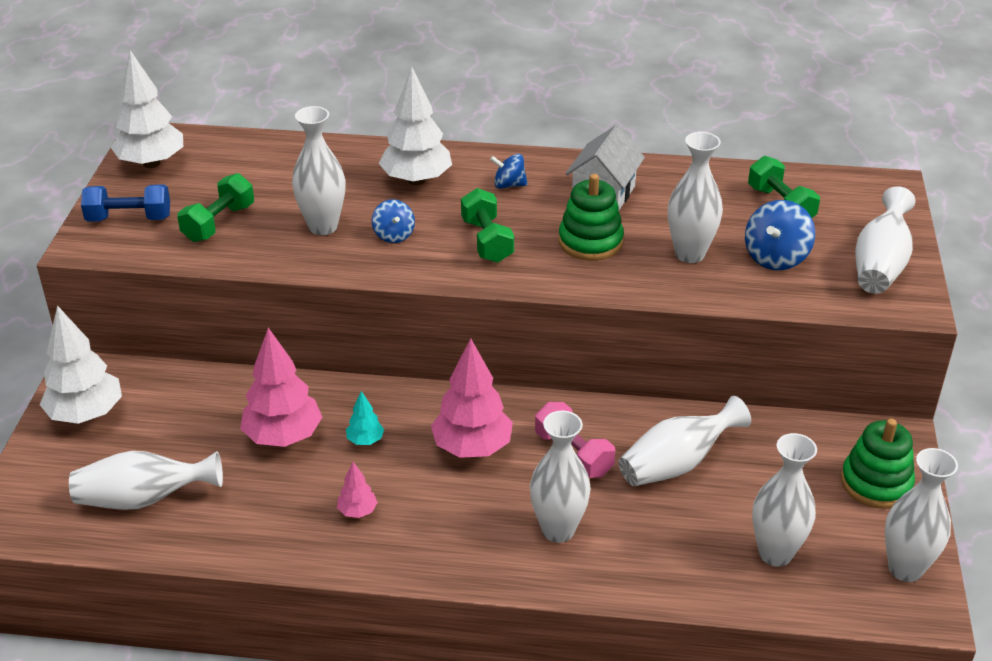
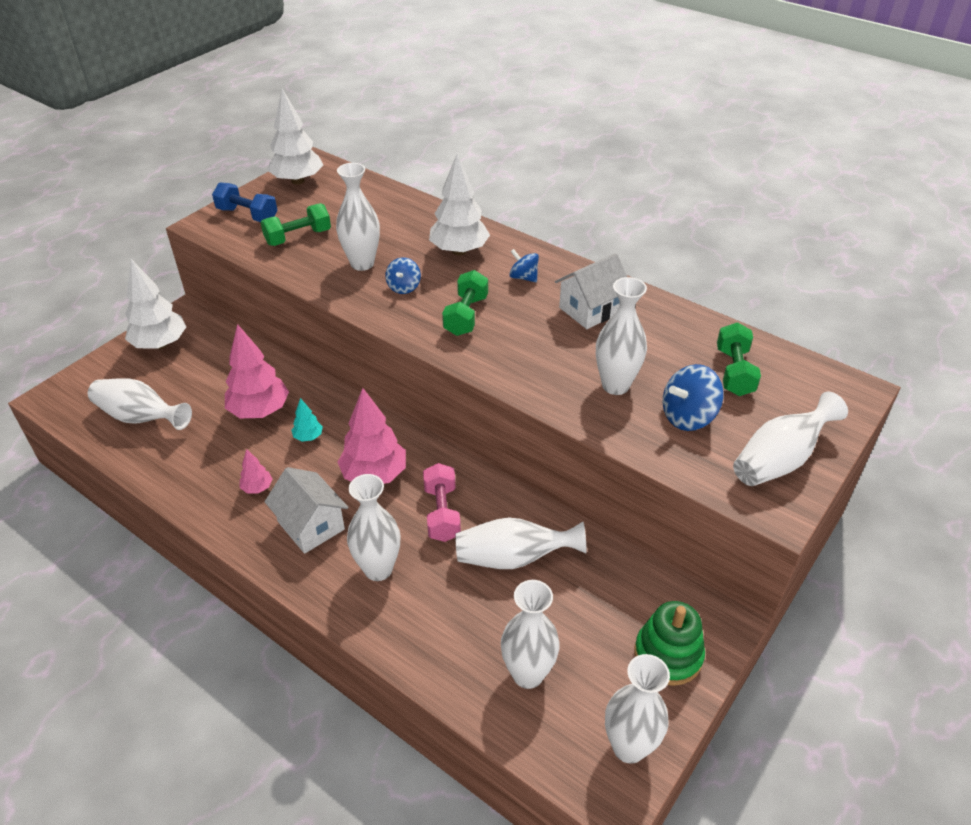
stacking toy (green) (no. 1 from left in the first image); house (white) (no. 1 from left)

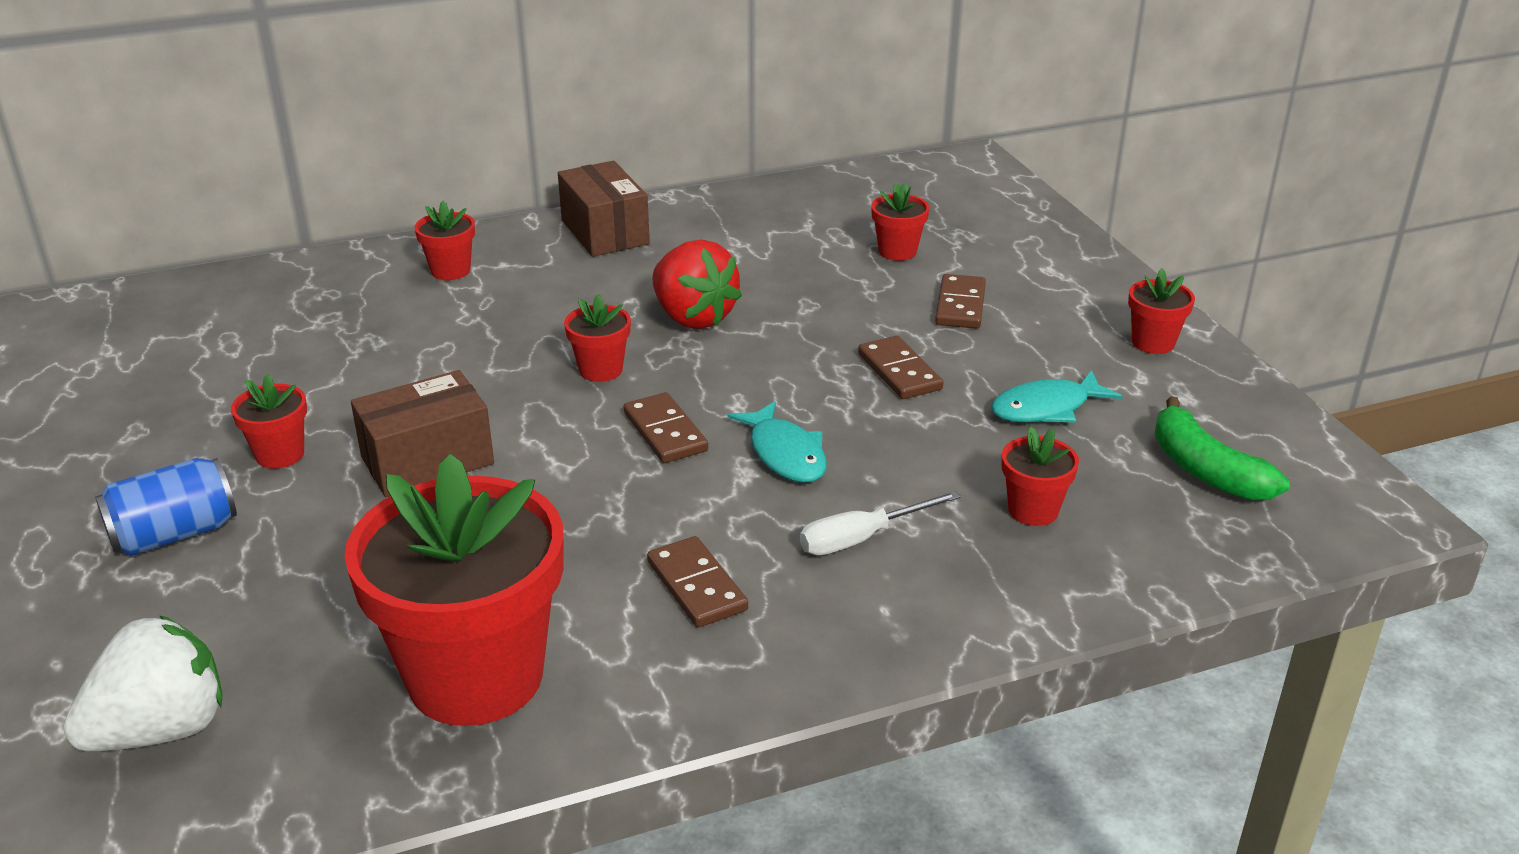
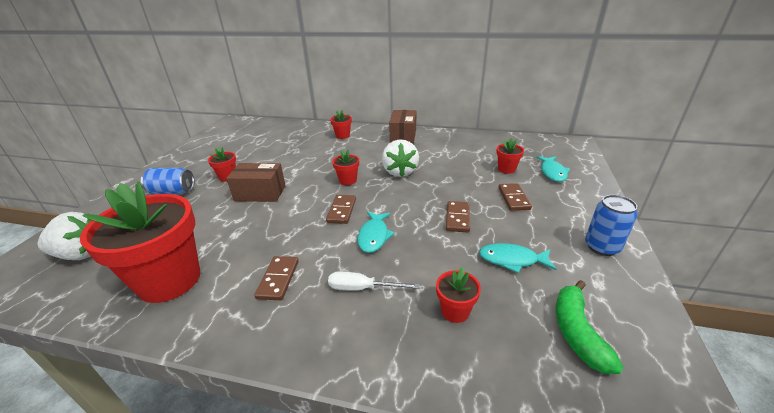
strawberry (white) (no. 2 from left); domino (brown) (no. 4 from left); can (blue) (no. 2 from left); fish (turquoise) (no. 3 from left)

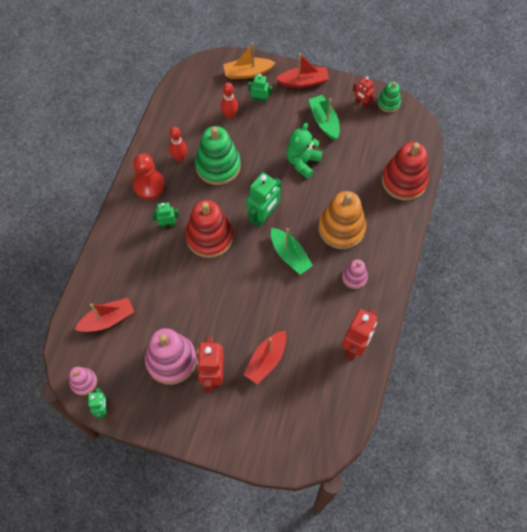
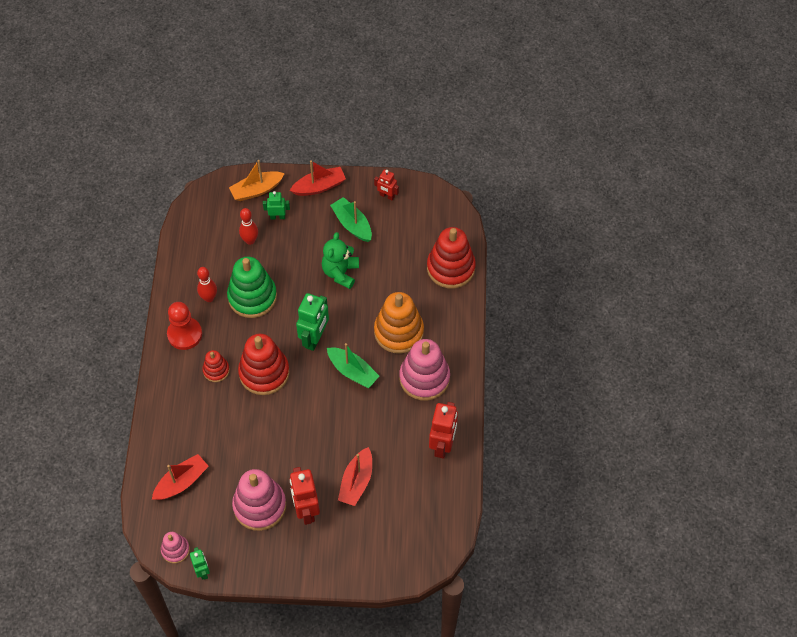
stacking toy (red) (no. 1 from left); stacking toy (pink) (no. 3 from left); stacking toy (green) (no. 2 from left in the first image)

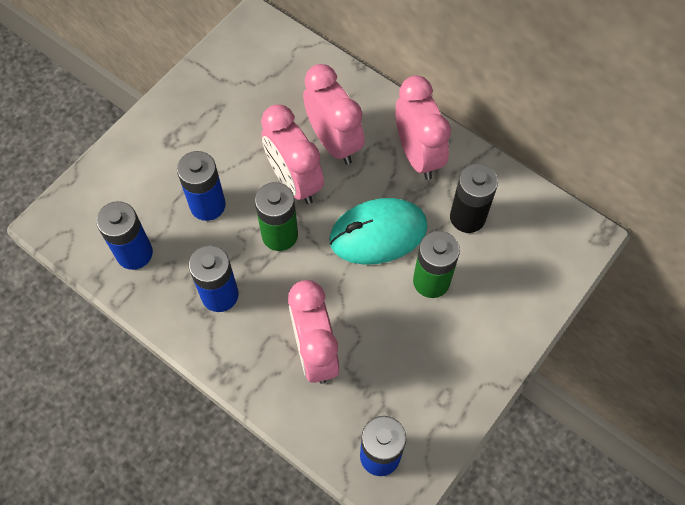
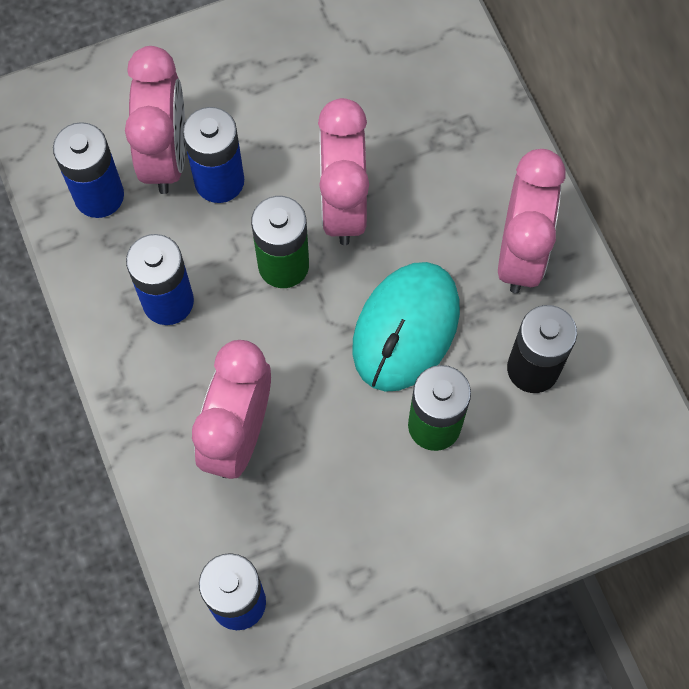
clock (pink) (no. 1 from left); mouse (turquoise)

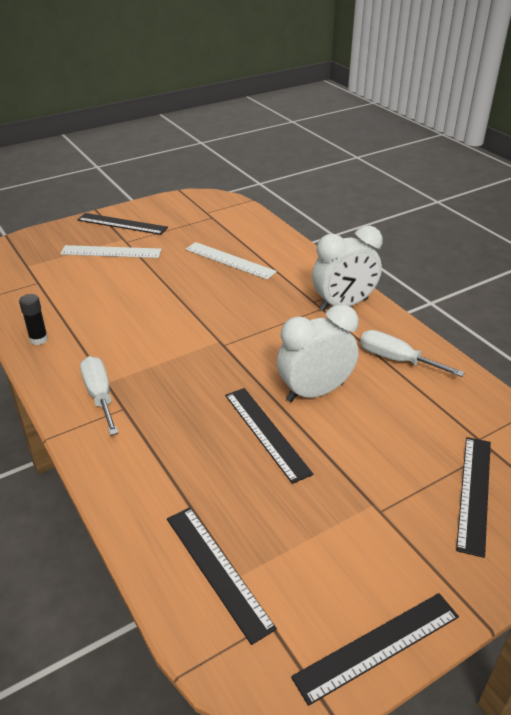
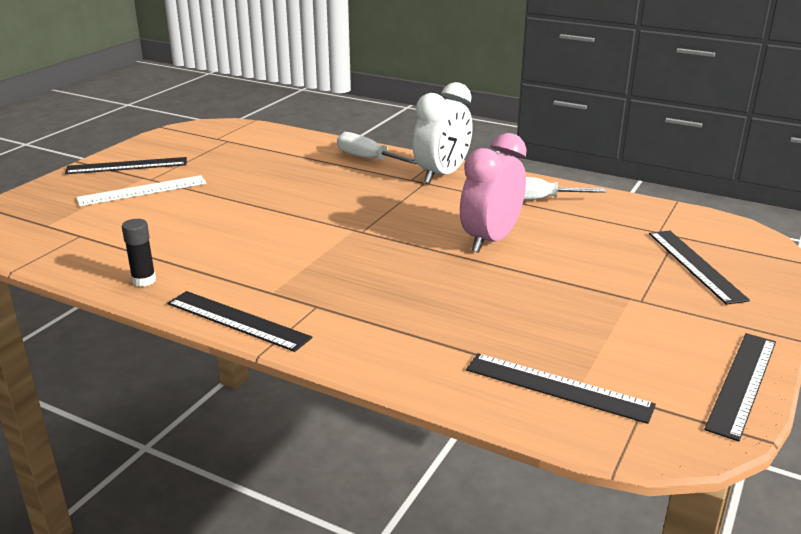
screwdriver (white) (no. 1 from left); ruler (white) (no. 2 from left in the first image); ruler (black) (no. 2 from left); clock (pink)

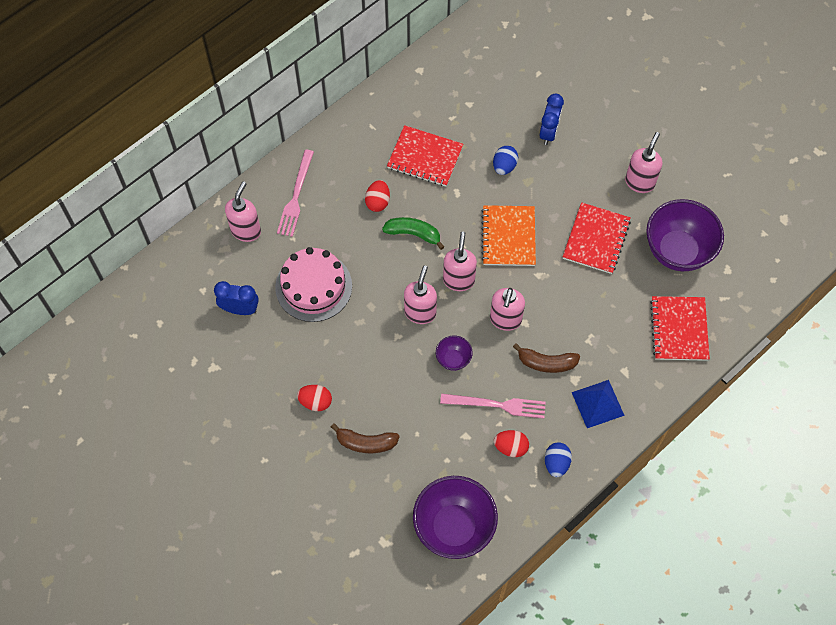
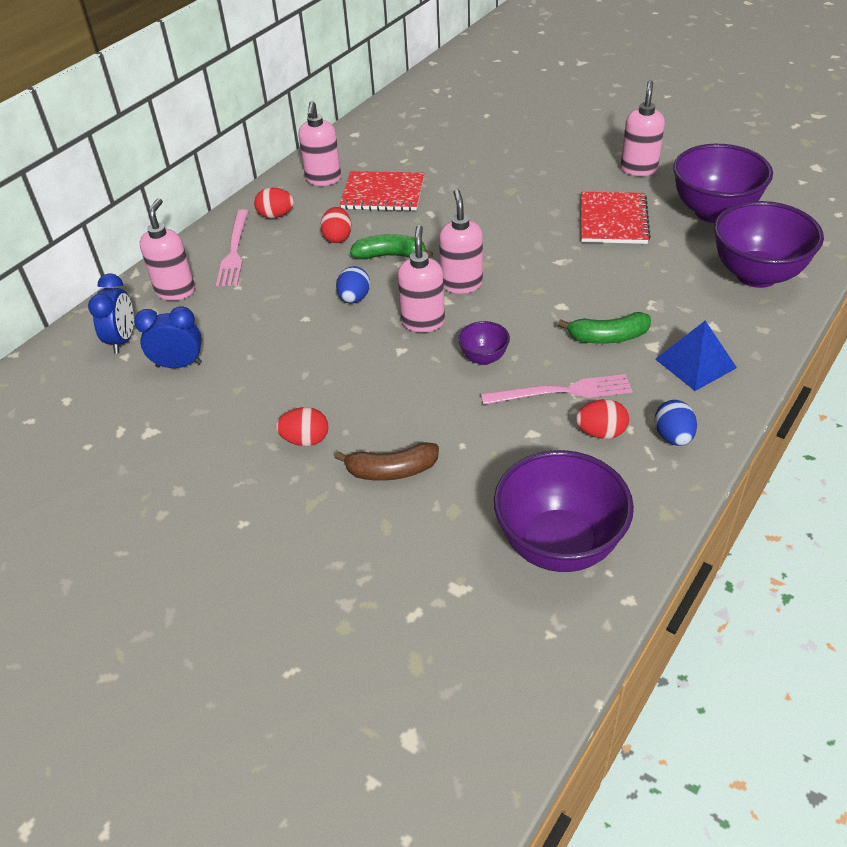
cake (pink); notebook (orange); soap dispenser (pink) (no. 2 from left); egg (blue) (no. 1 from left); banana (green) (no. 2 from left); clock (blue) (no. 1 from left); bowl (purple) (no. 4 from left); egg (red) (no. 1 from left)

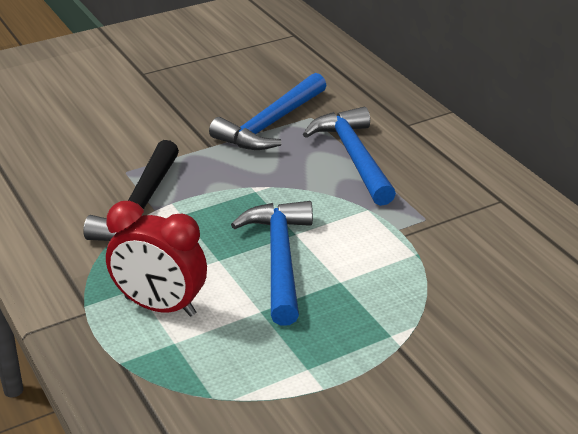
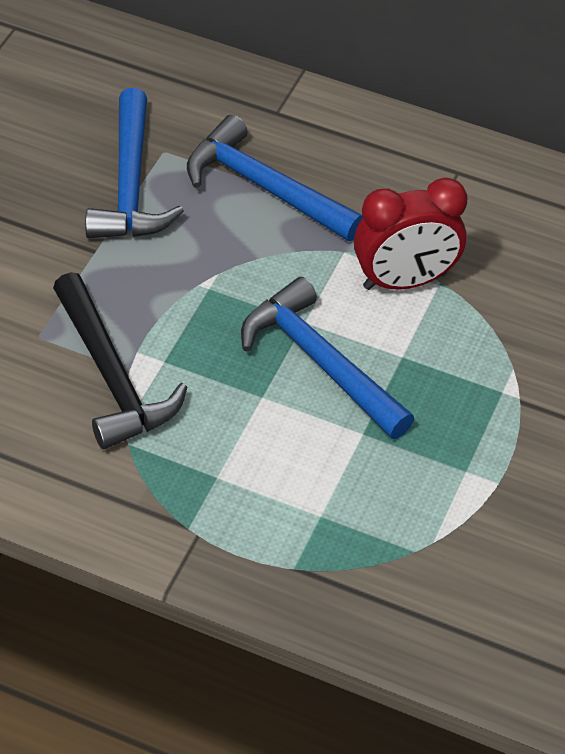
clock (red)

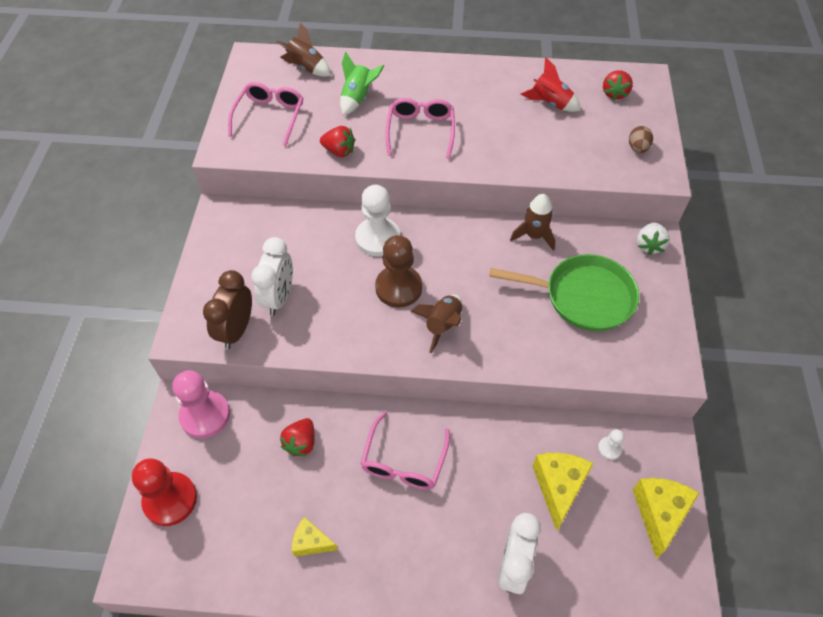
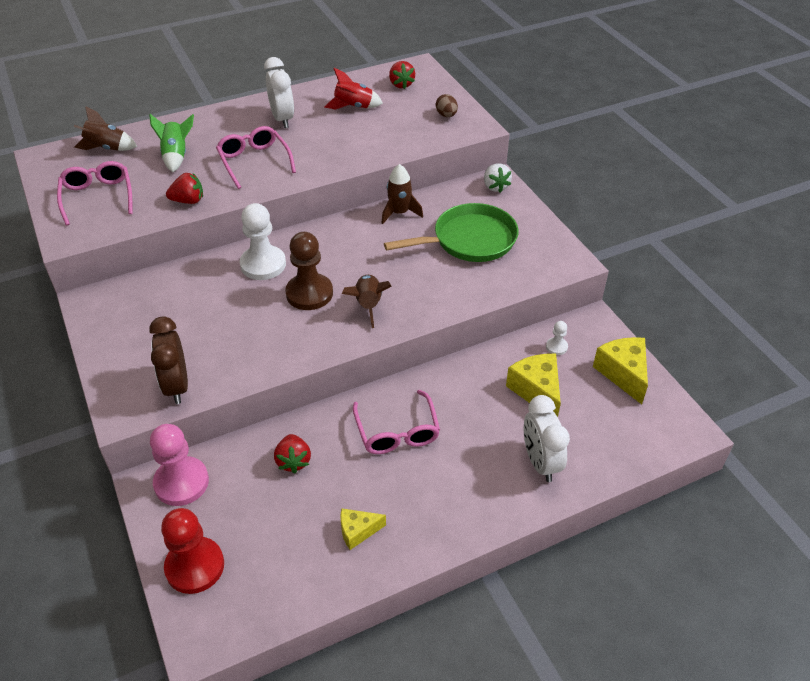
clock (white) (no. 1 from left)

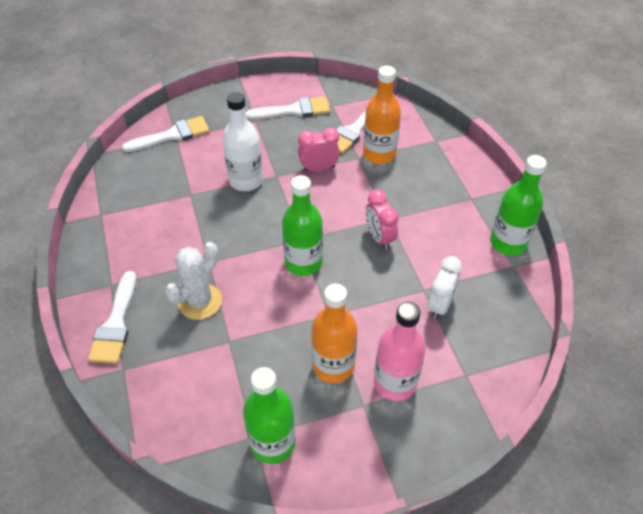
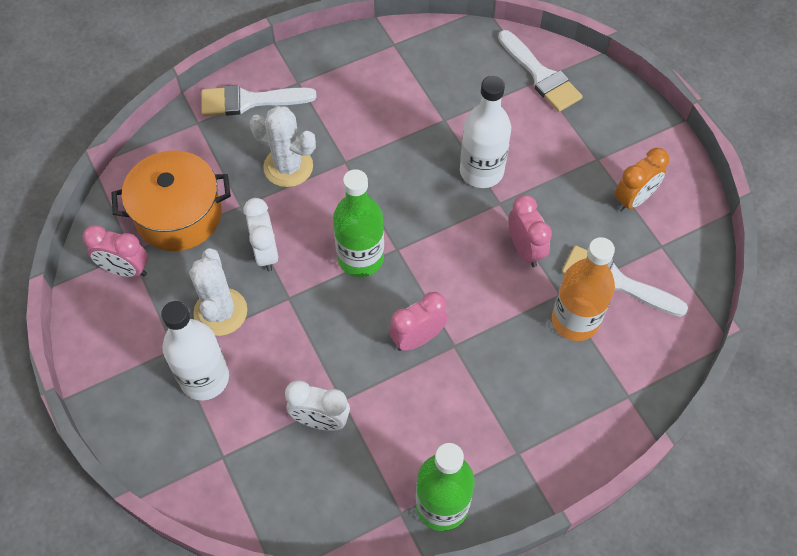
clock (pink) (no. 1 from left); clock (orange); cactus (white) (no. 1 from left); bottle (white) (no. 1 from left); pot (orange); clock (white) (no. 1 from left)

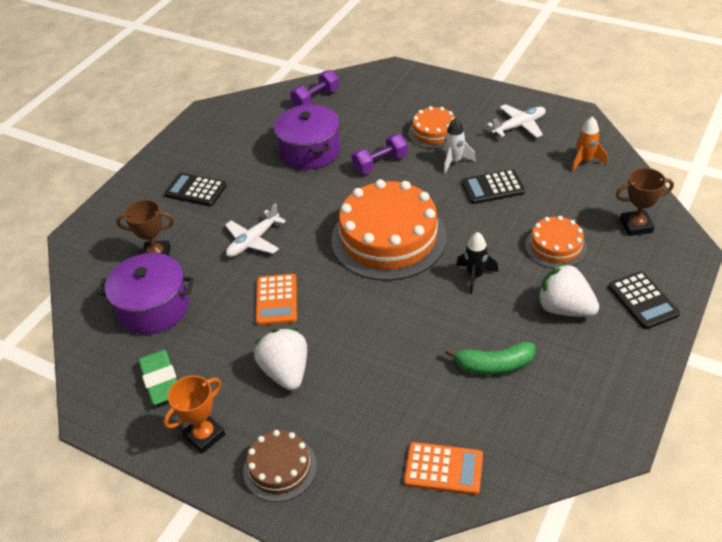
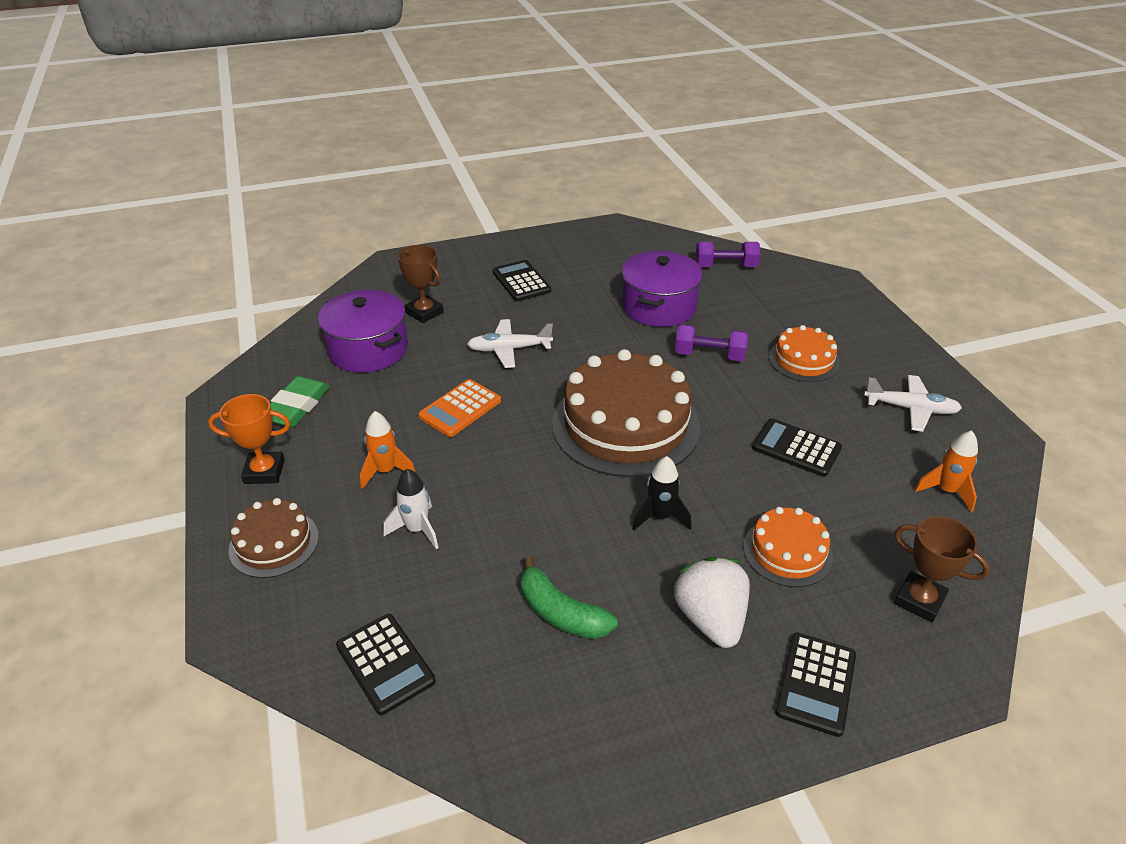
rocket (orange) (no. 1 from left); cake (brown) (no. 2 from left); calculator (black) (no. 1 from left); rocket (white)

